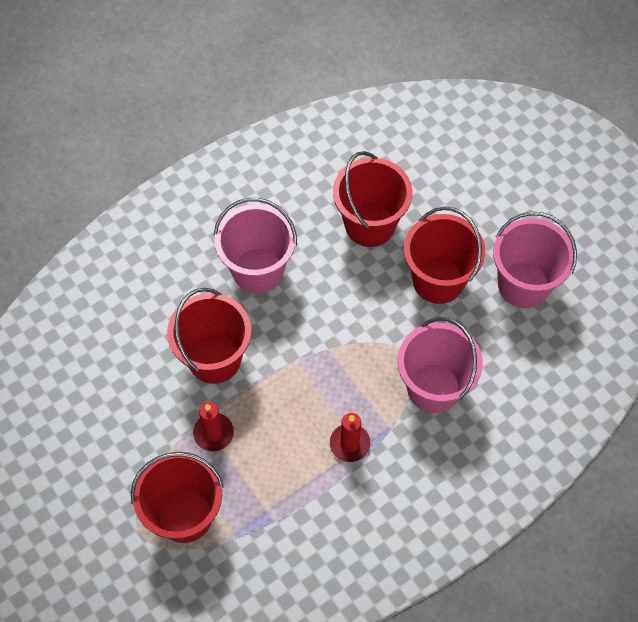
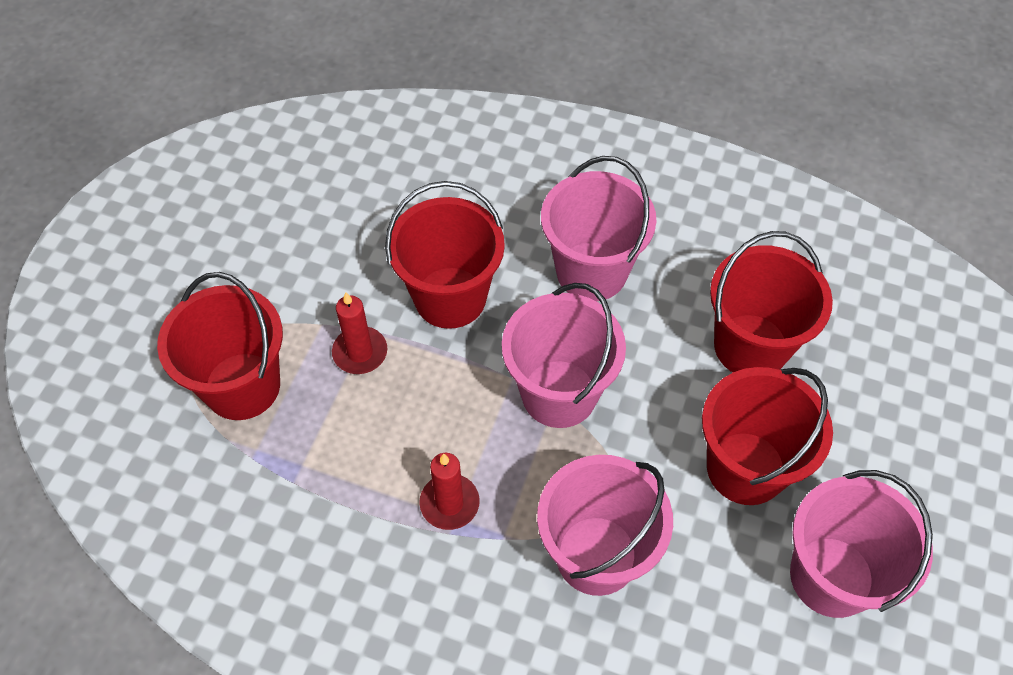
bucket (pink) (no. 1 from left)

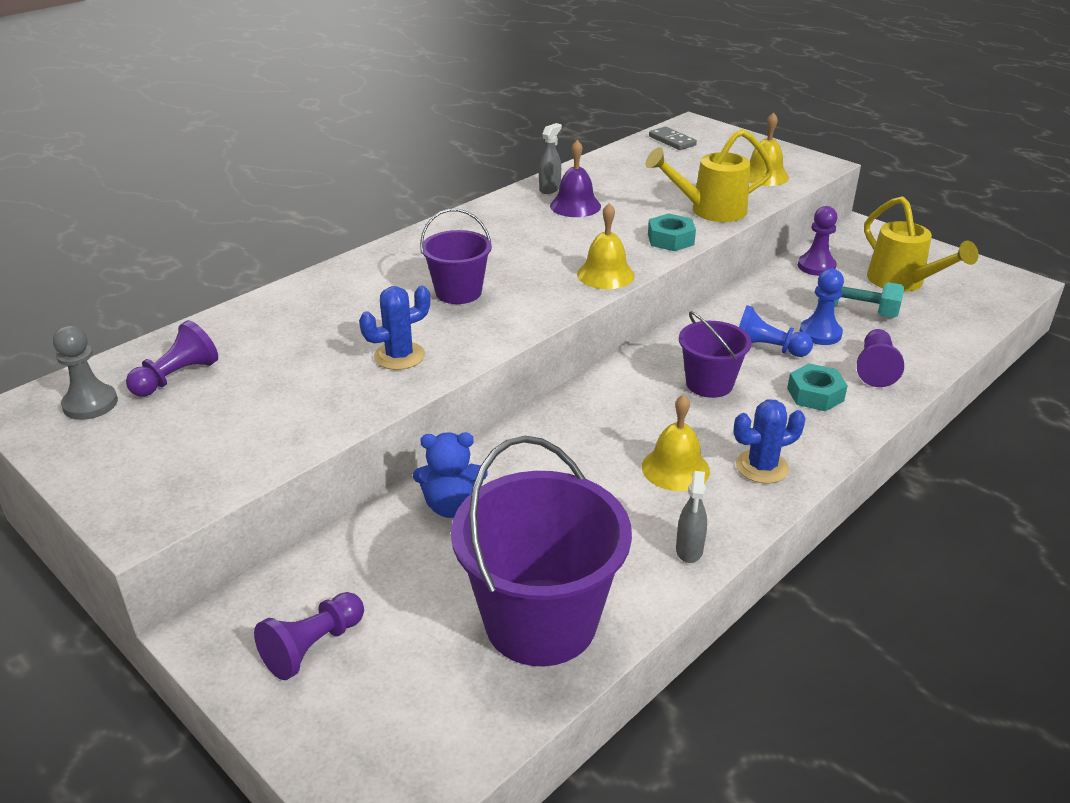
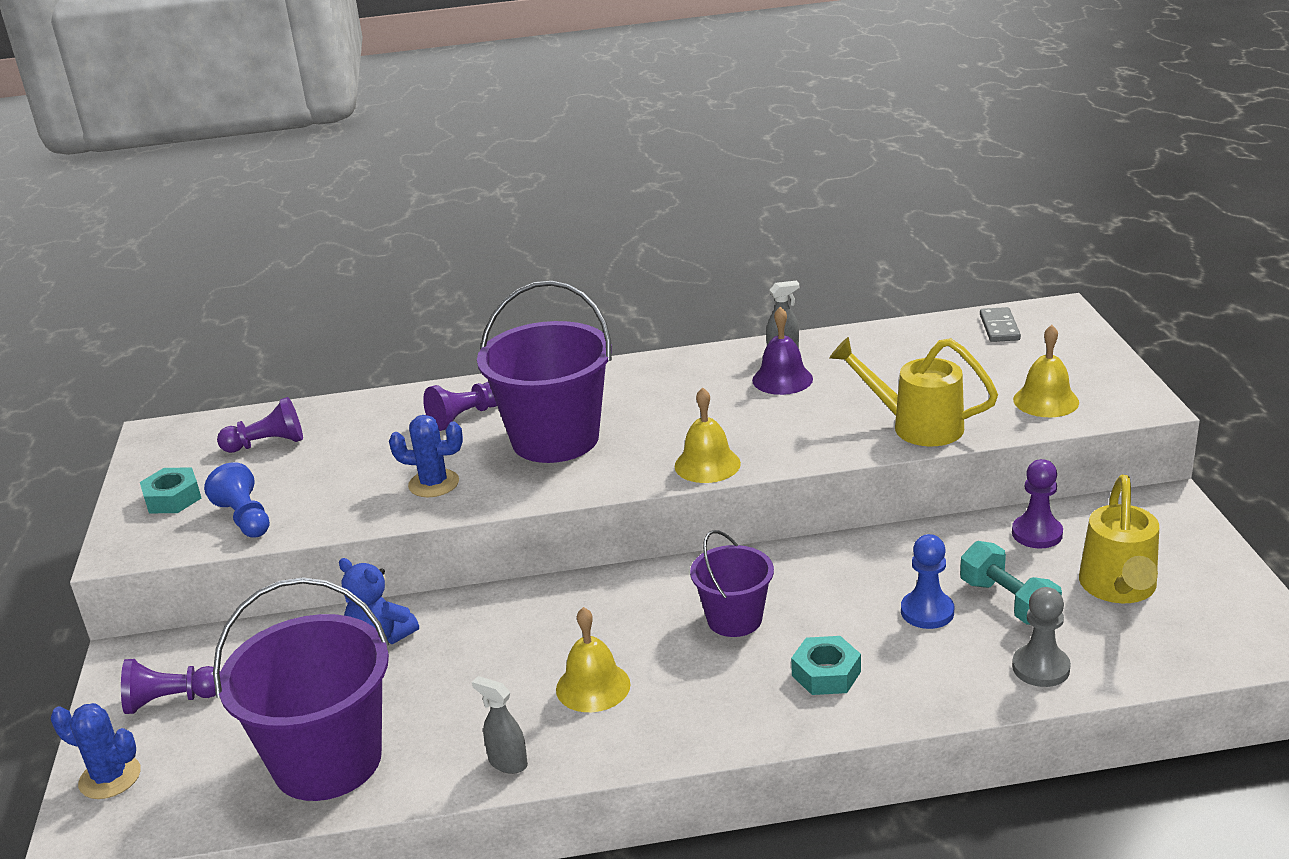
pawn (grey); bucket (purple) (no. 2 from left); nut (turquoise) (no. 1 from left); spray bottle (grey) (no. 1 from left); cactus (blue) (no. 1 from left); pawn (blue) (no. 1 from left); pawn (purple) (no. 3 from left)

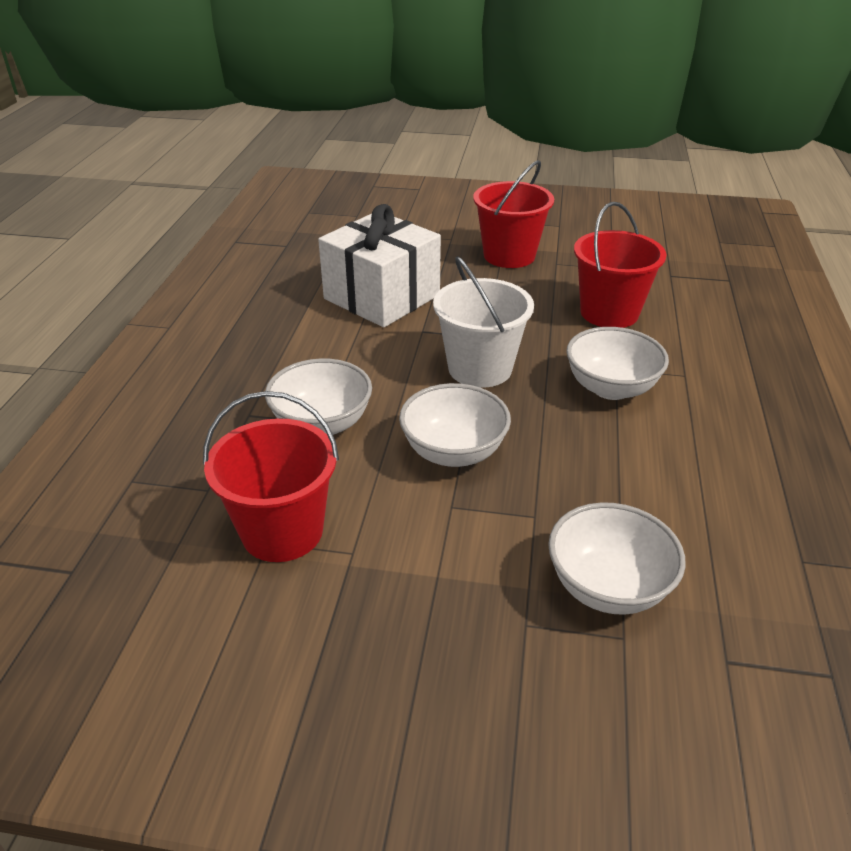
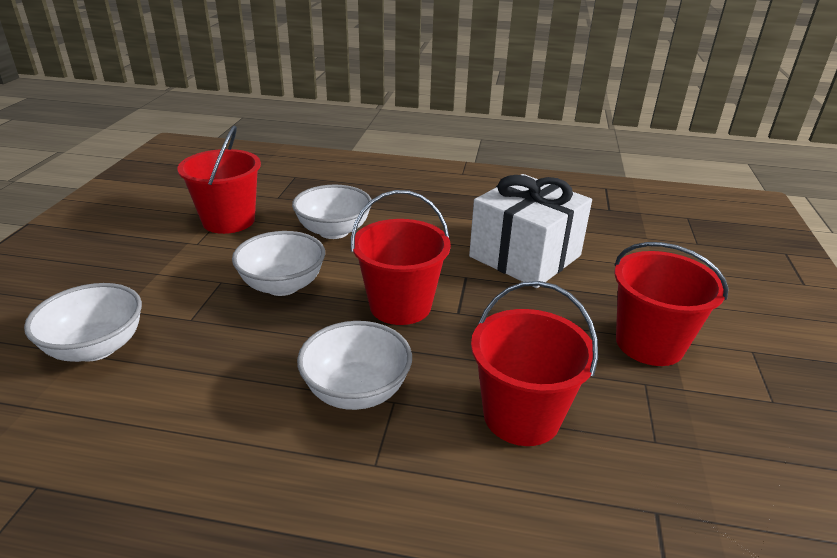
bucket (red) (no. 2 from left)

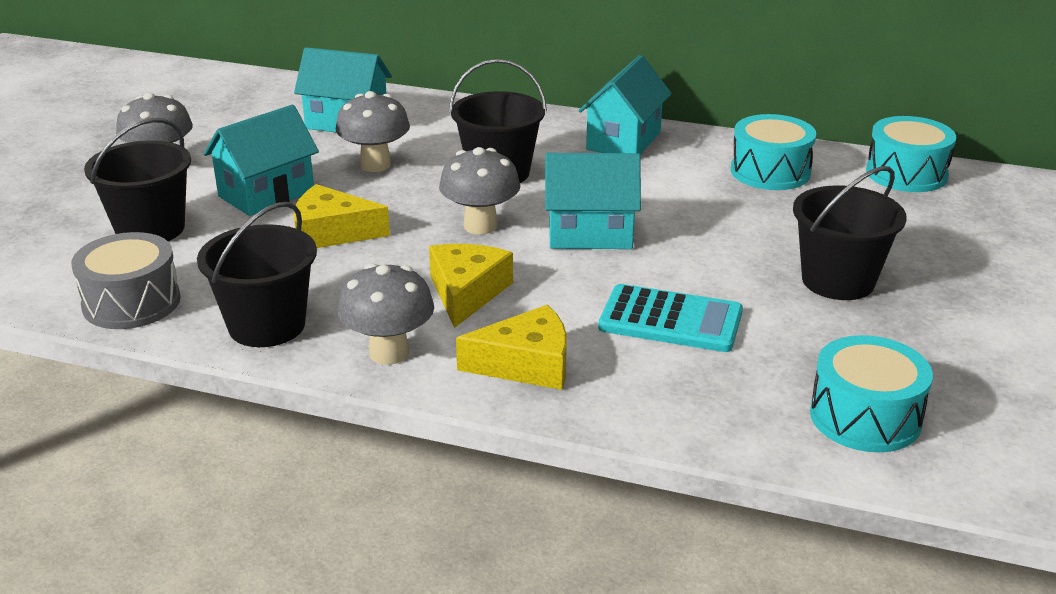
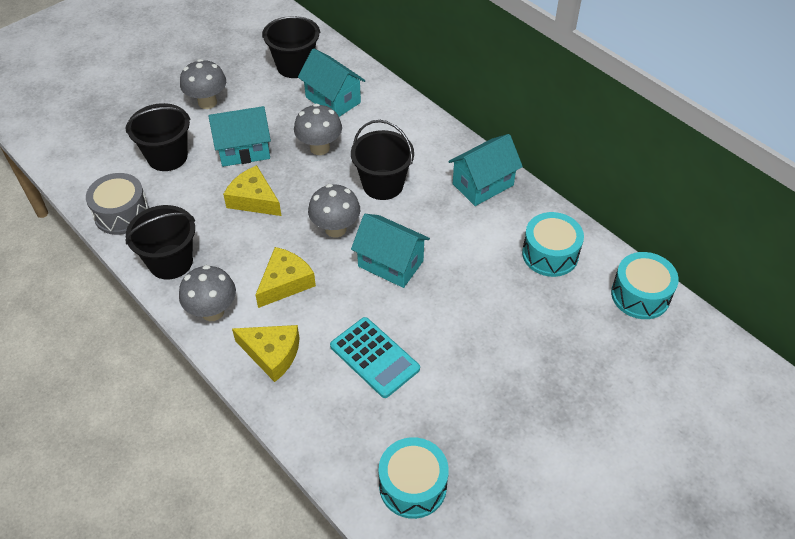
bucket (black) (no. 3 from left)

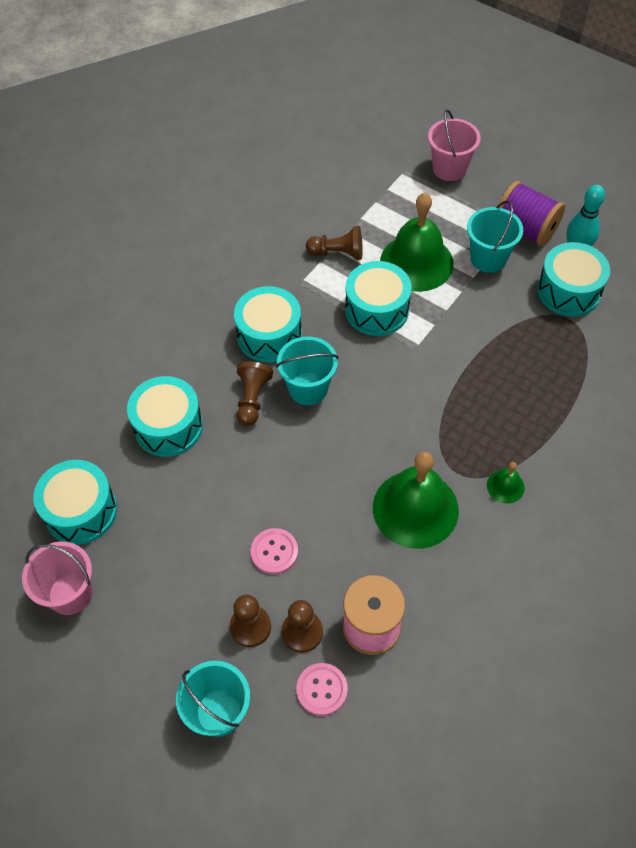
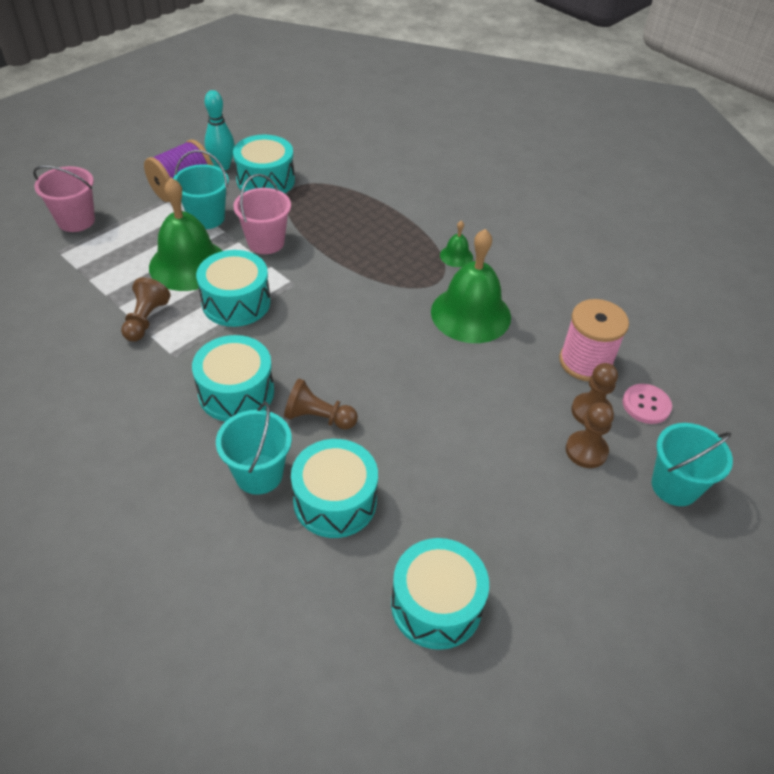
bucket (pink) (no. 2 from left); button (pink) (no. 1 from left in the first image); bucket (turquoise) (no. 2 from left)

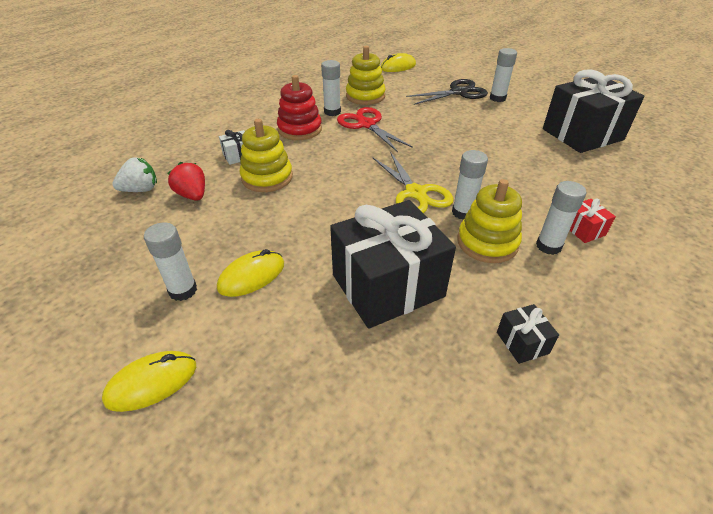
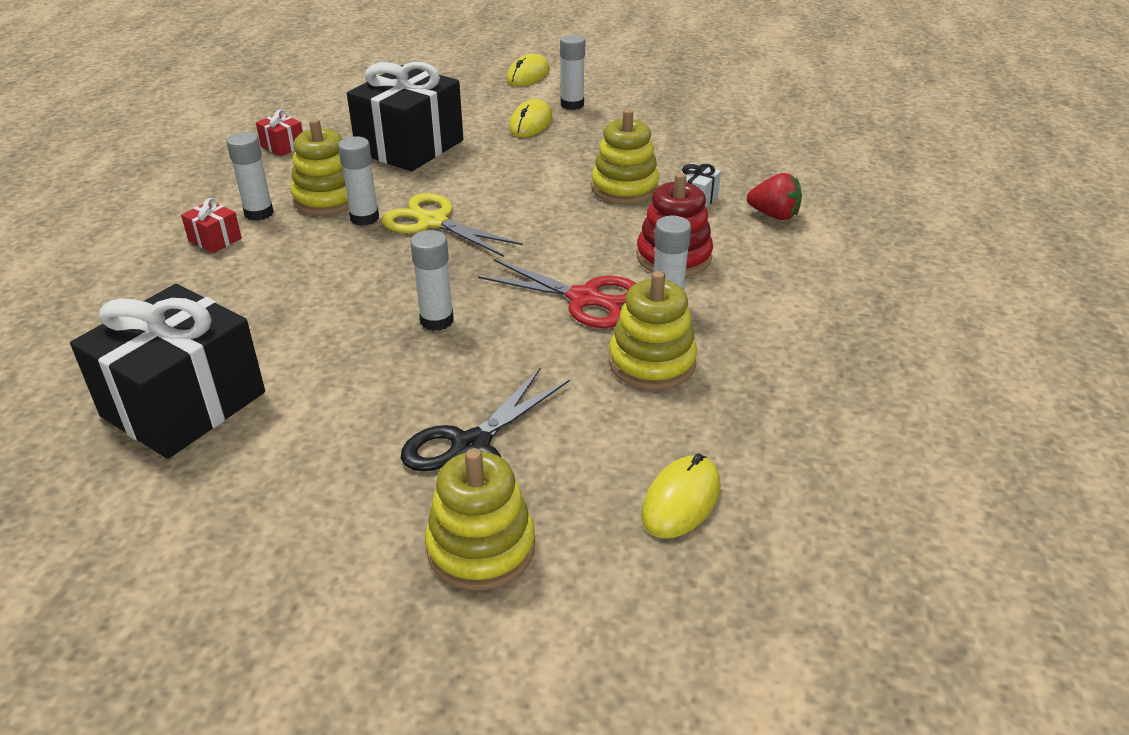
strawberry (white); strawberry (red); glue stick (white) (no. 3 from left); gift (red) (no. 2 from left); stacking toy (yellow) (no. 2 from left)

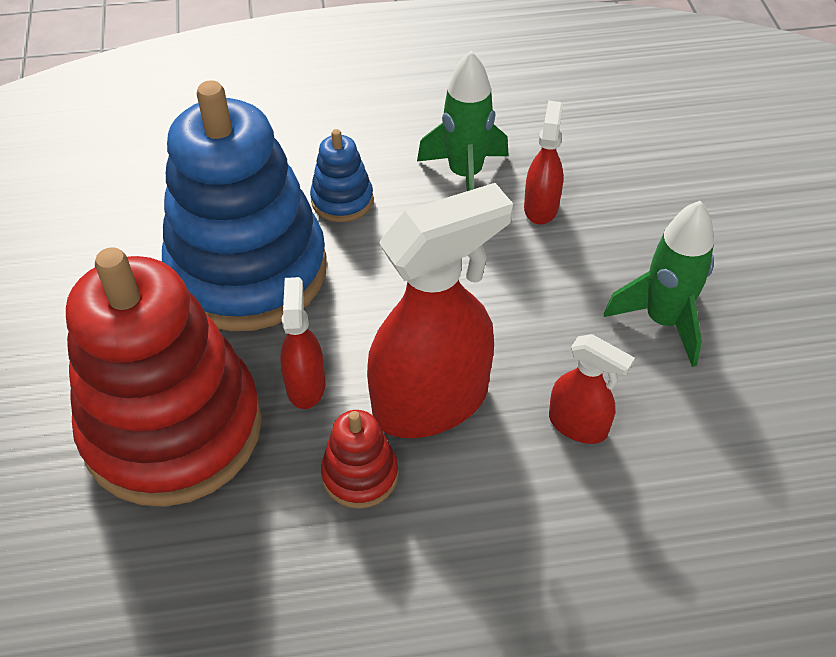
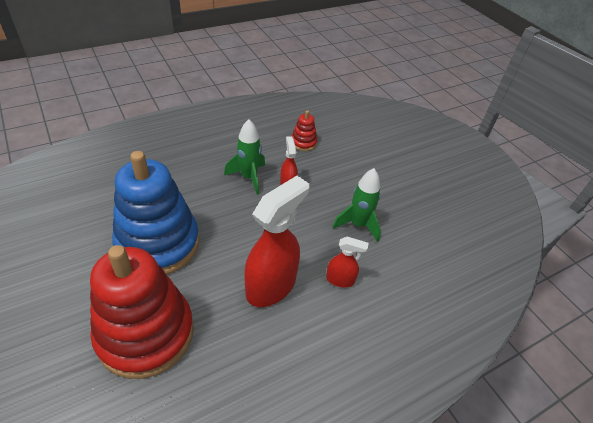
spray bottle (red) (no. 1 from left in the first image); stacking toy (blue) (no. 2 from left in the first image); stacking toy (red) (no. 2 from left)

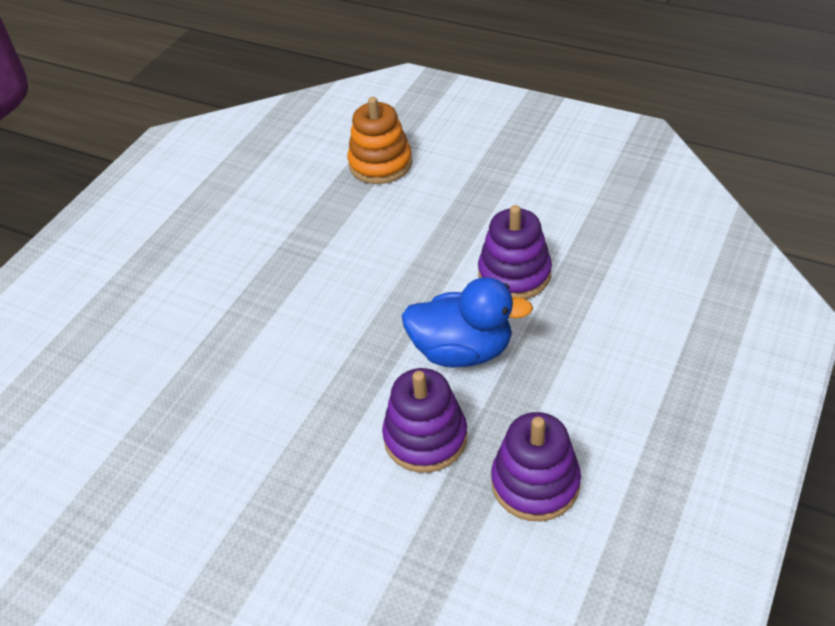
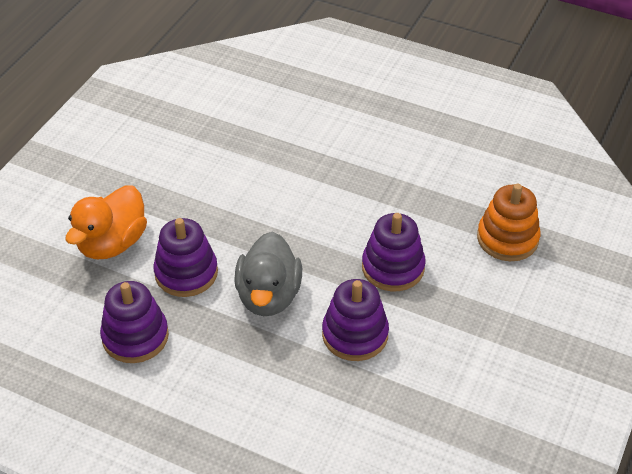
duck (grey); duck (orange); stacking toy (purple) (no. 4 from left)

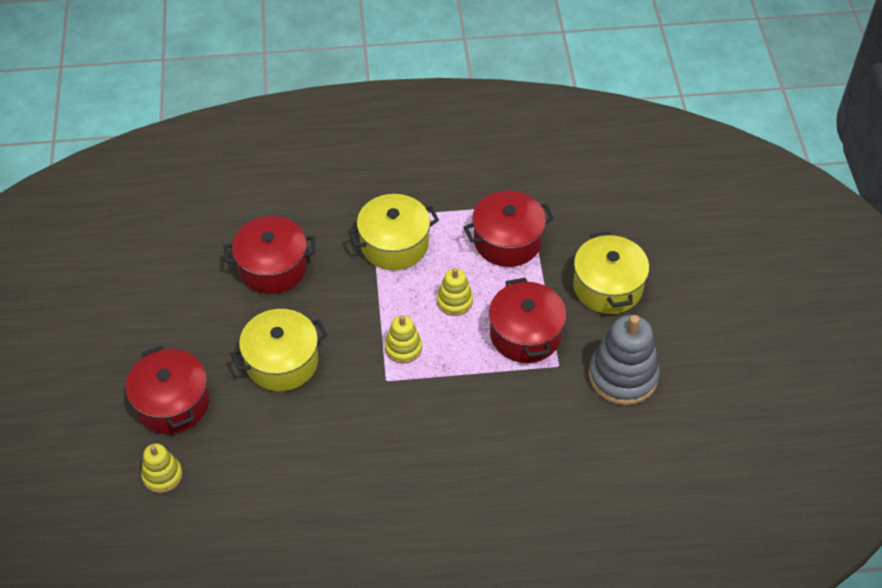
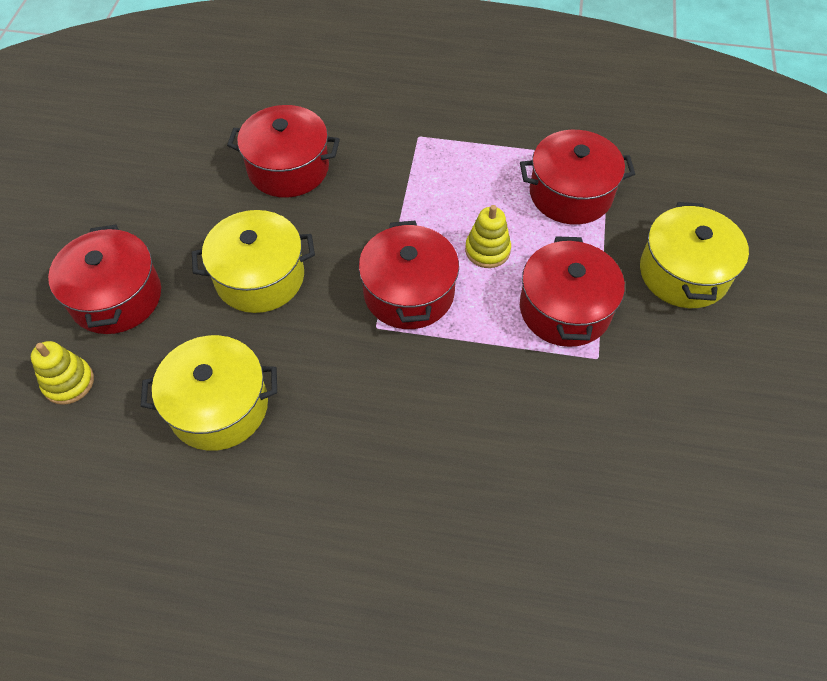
pot (yellow) (no. 1 from left); pot (red) (no. 3 from left); stacking toy (grey)

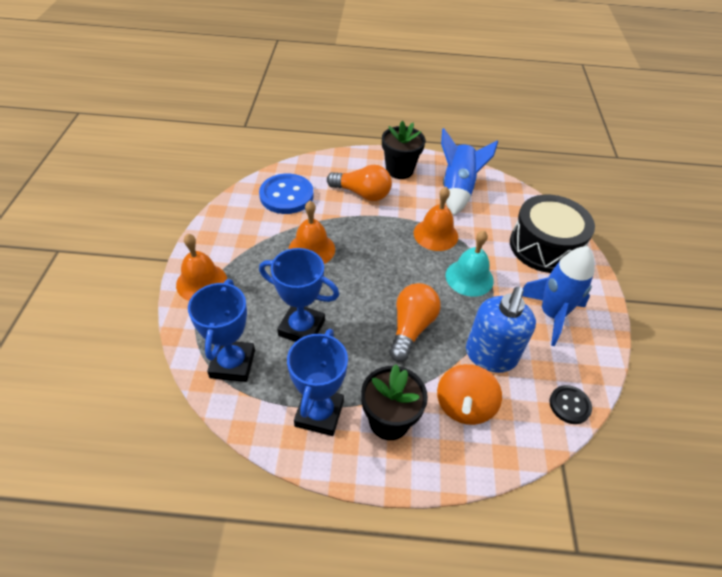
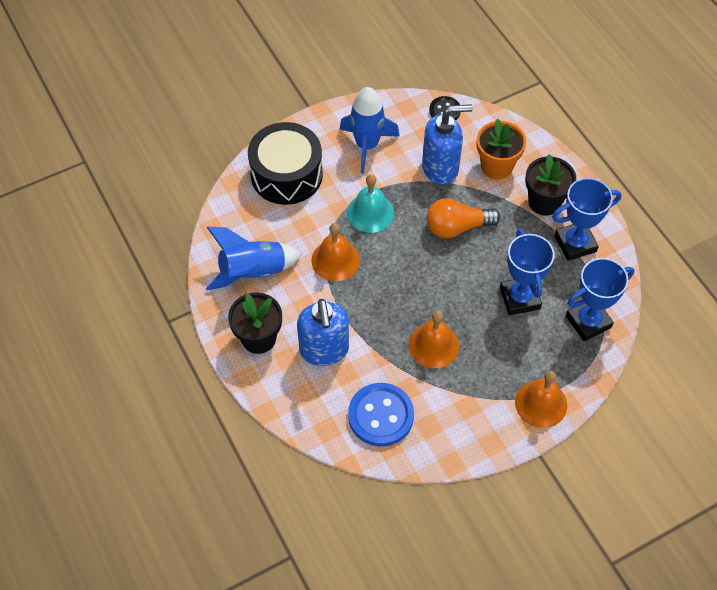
soap dispenser (blue) (no. 1 from left); flower pot (orange)

